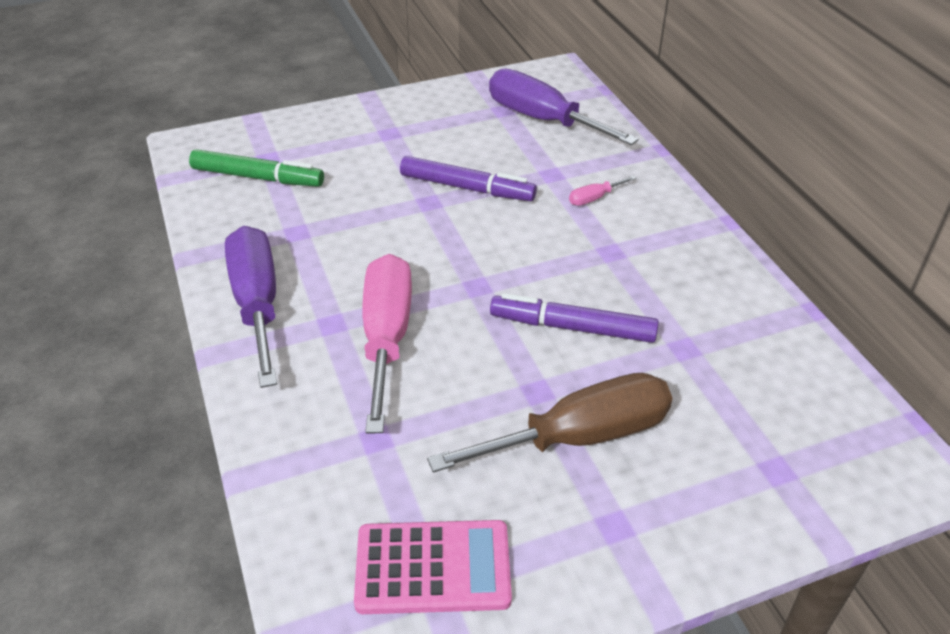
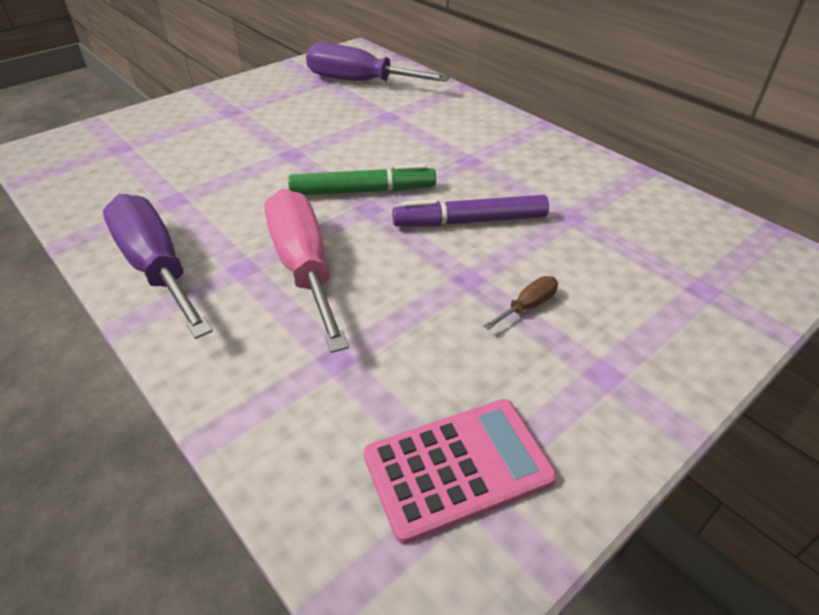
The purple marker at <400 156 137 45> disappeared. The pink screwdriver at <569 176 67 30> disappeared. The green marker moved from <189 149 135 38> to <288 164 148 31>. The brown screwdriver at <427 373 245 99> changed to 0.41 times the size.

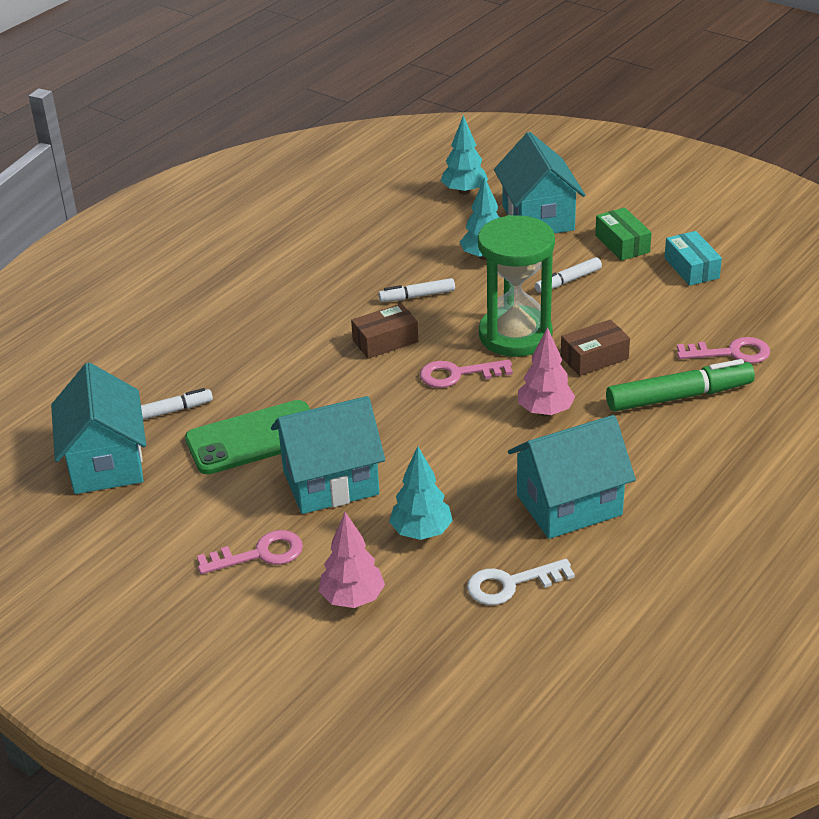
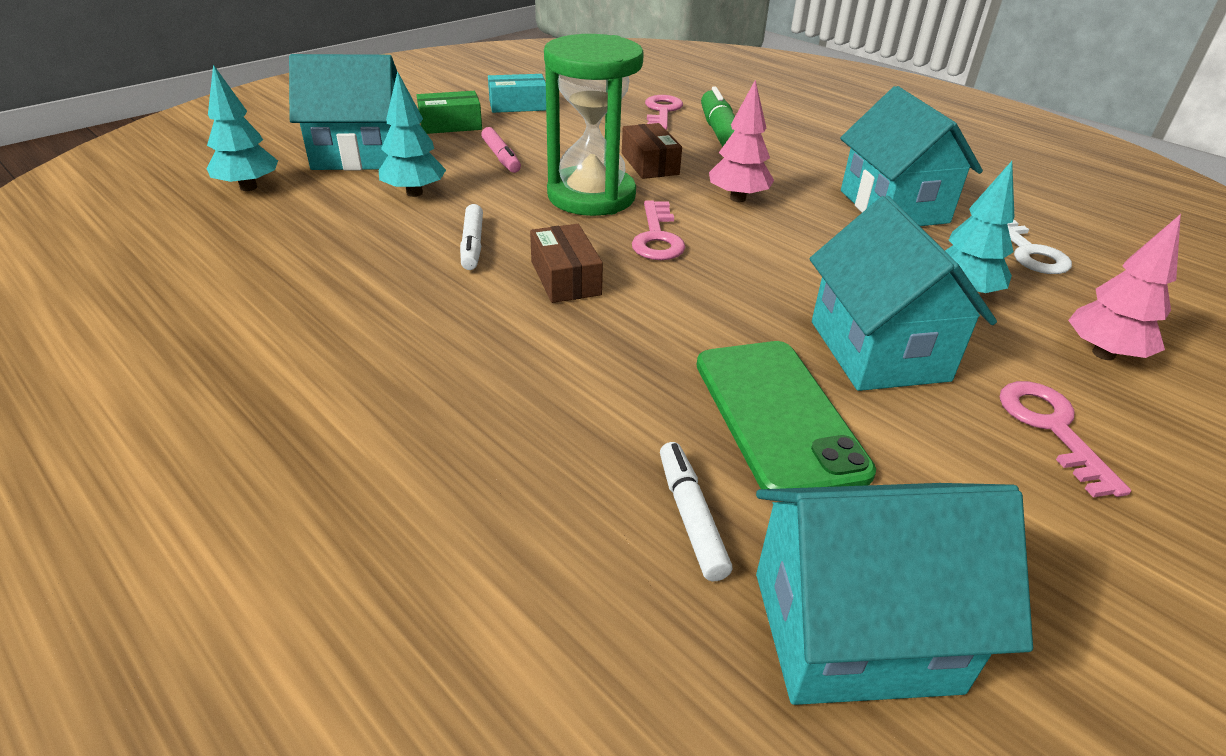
The white marker at <535 257 67 36> became the pink marker at <481 127 40 46>.

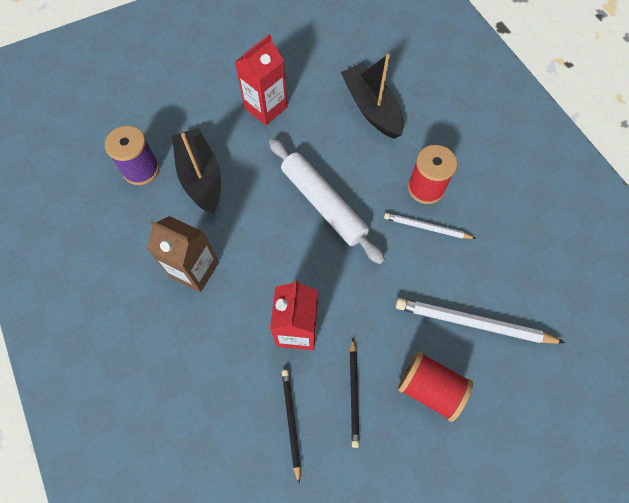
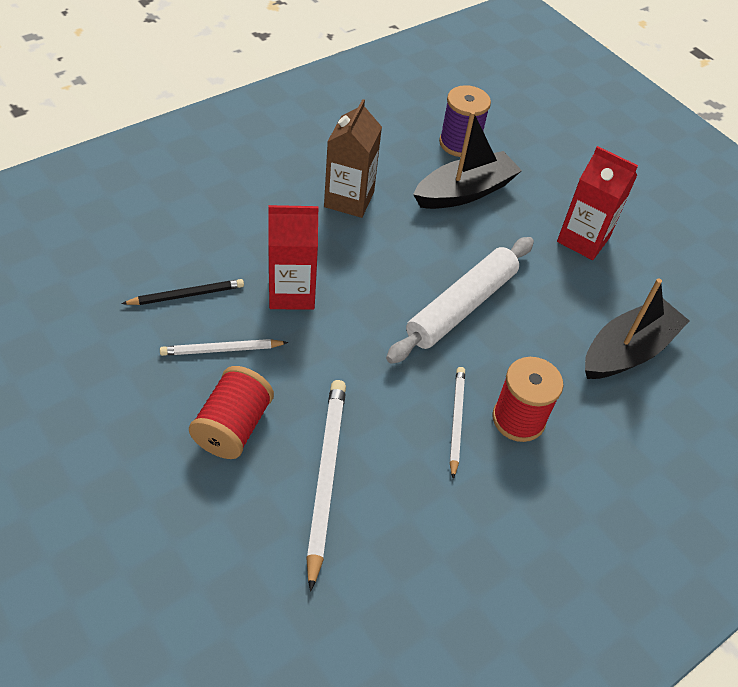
The black pencil at <350 339 10 109> became the white pencil at <160 339 128 17>.

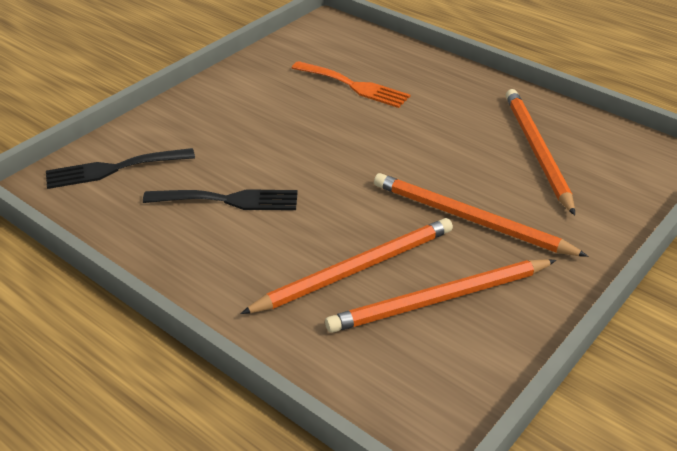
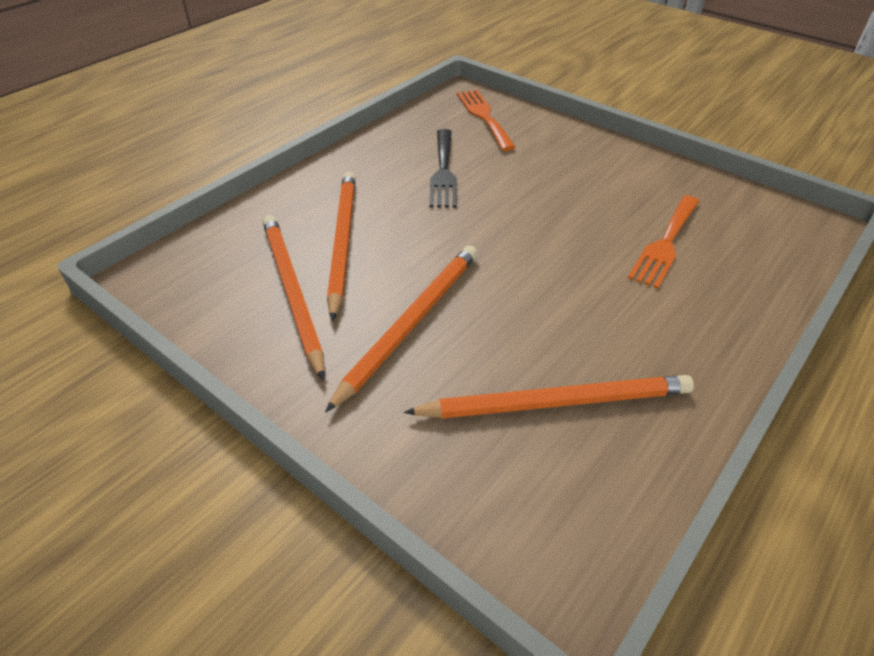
The black fork at <46 148 149 41> became the orange fork at <457 90 59 61>. The orange pencil at <240 218 213 96> turned 150 degrees counterclockwise.

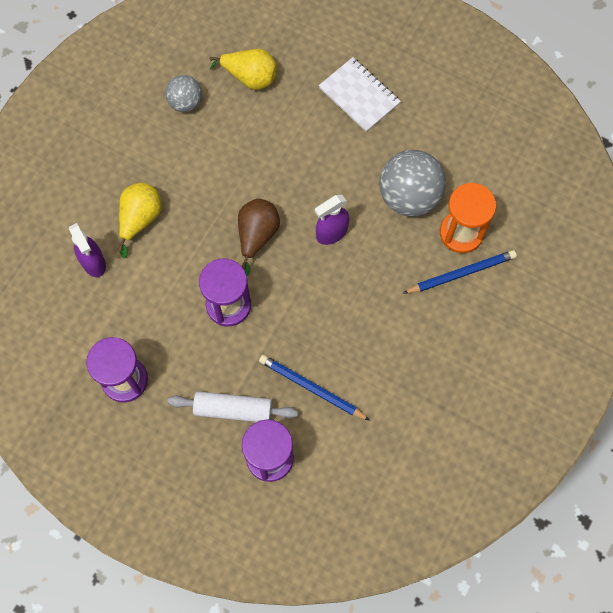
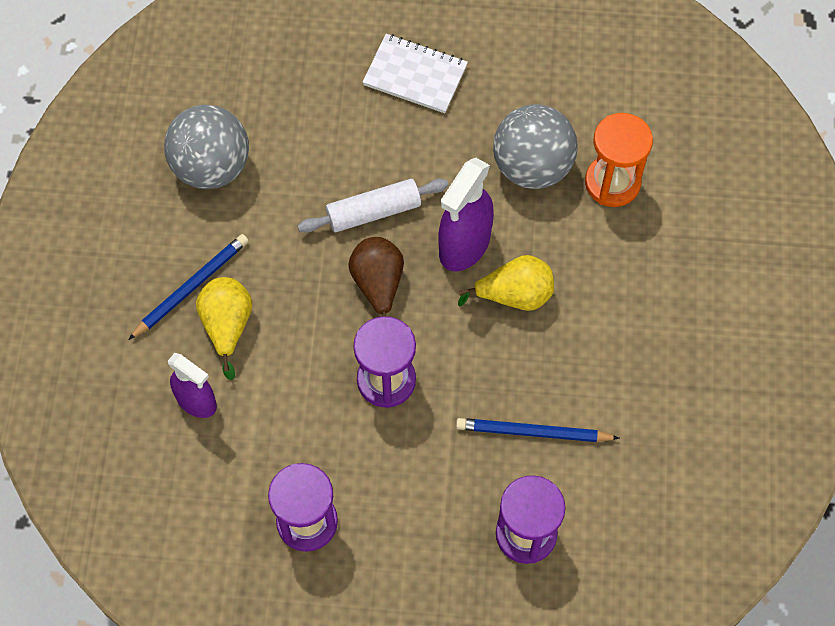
The white rolling pin moved from <167 391 131 31> to <298 178 151 55>. The yellow pear moved from <209 49 68 41> to <458 255 96 56>. The blue pencil moved from <403 250 114 44> to <128 234 121 106>. The grey ball at <165 75 37 37> changed to 1.74 times the size. The purple spray bottle at <315 195 34 50> changed to 1.51 times the size.

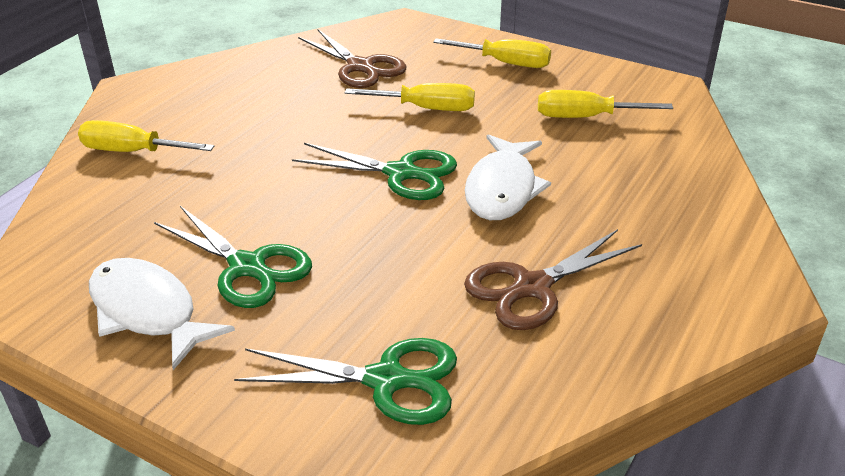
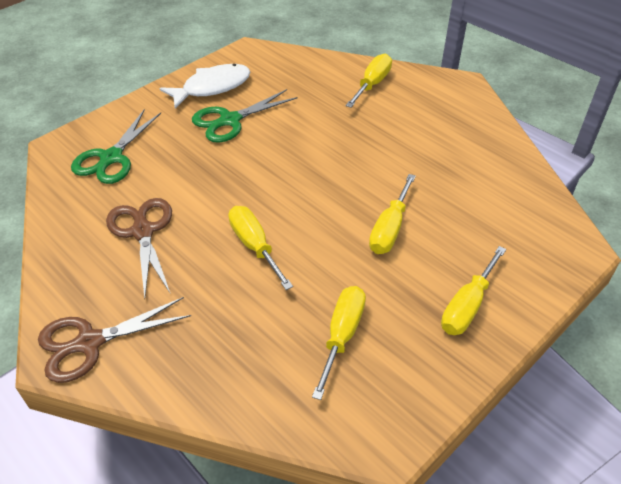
The green scissors at <292 143 165 57> disappeared. The brown scissors moved from <298 29 108 59> to <38 297 153 86>. The white fish at <465 134 86 86> was replaced by the yellow screwdriver at <228 206 65 84>.

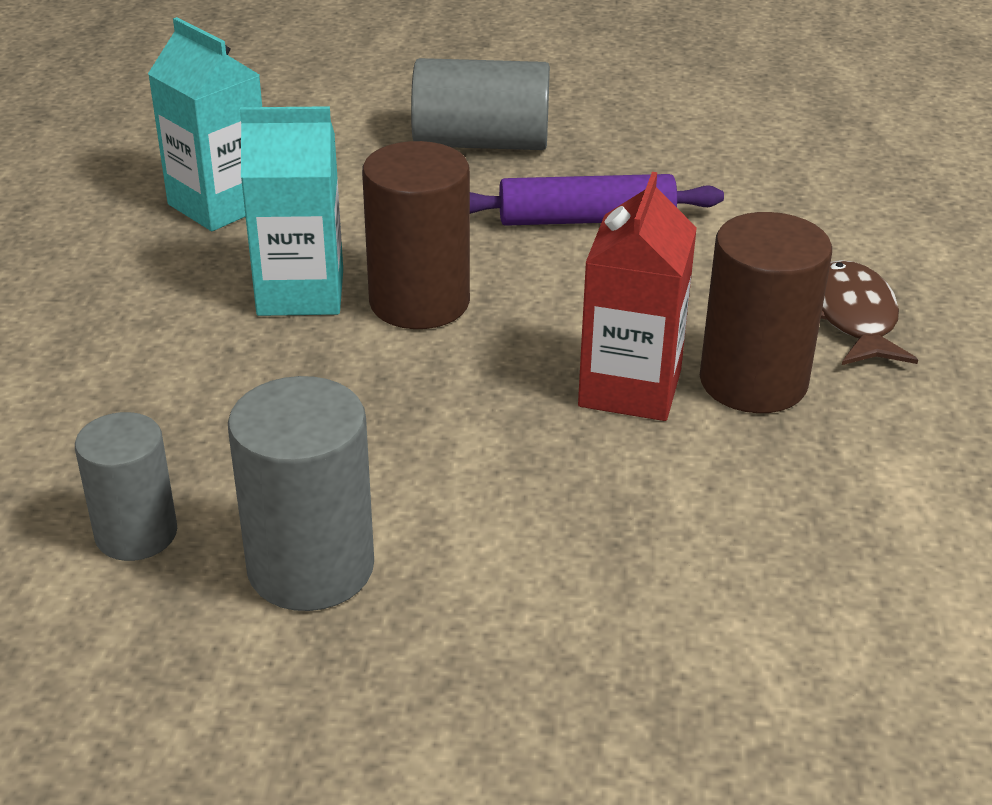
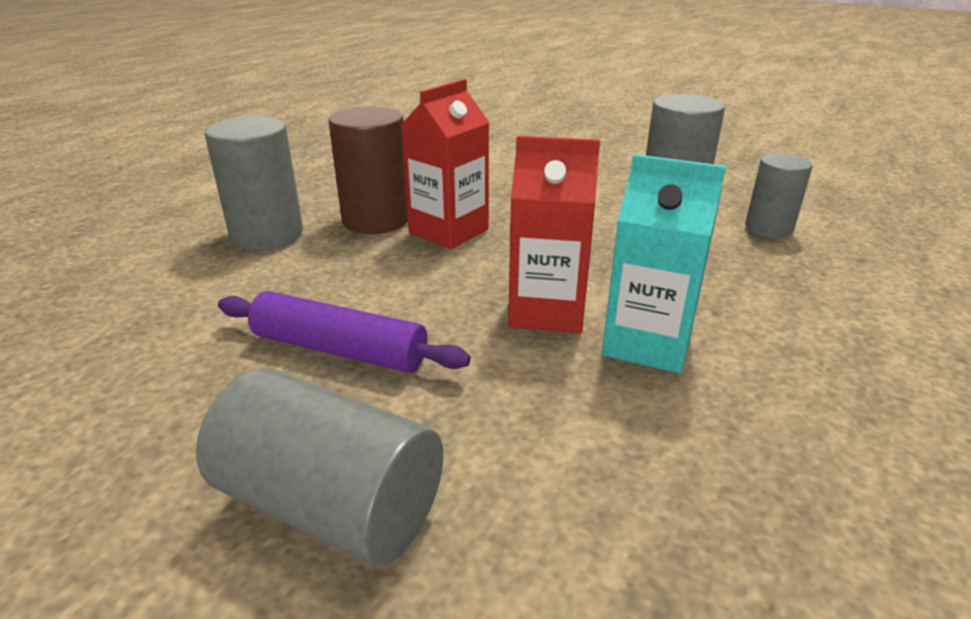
The turquoise carton at <148 17 114 214> disappeared. The brown cylinder at <362 141 108 188> was replaced by the red carton at <508 135 92 198>. The brown fish at <821 260 97 105> was replaced by the grey cylinder at <204 116 99 134>.

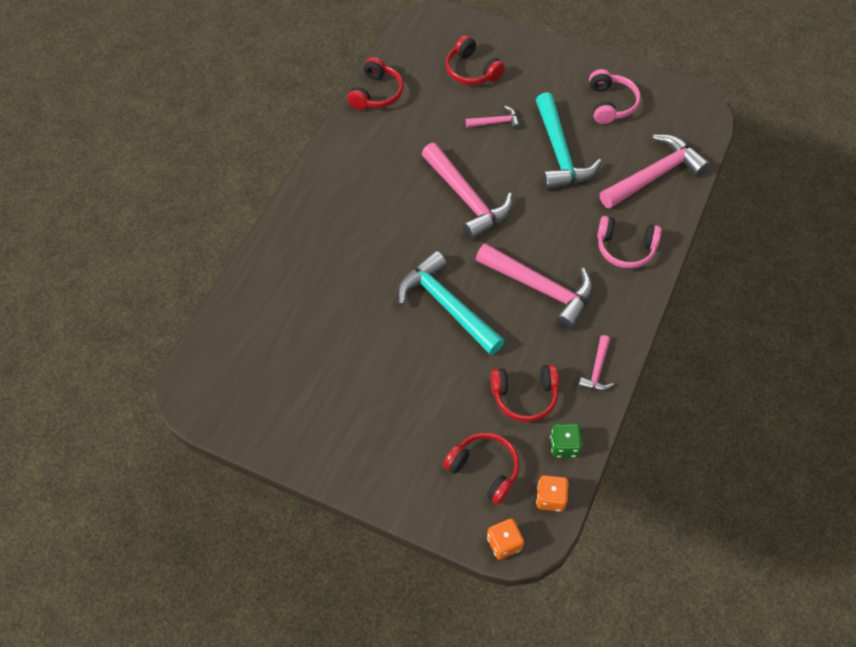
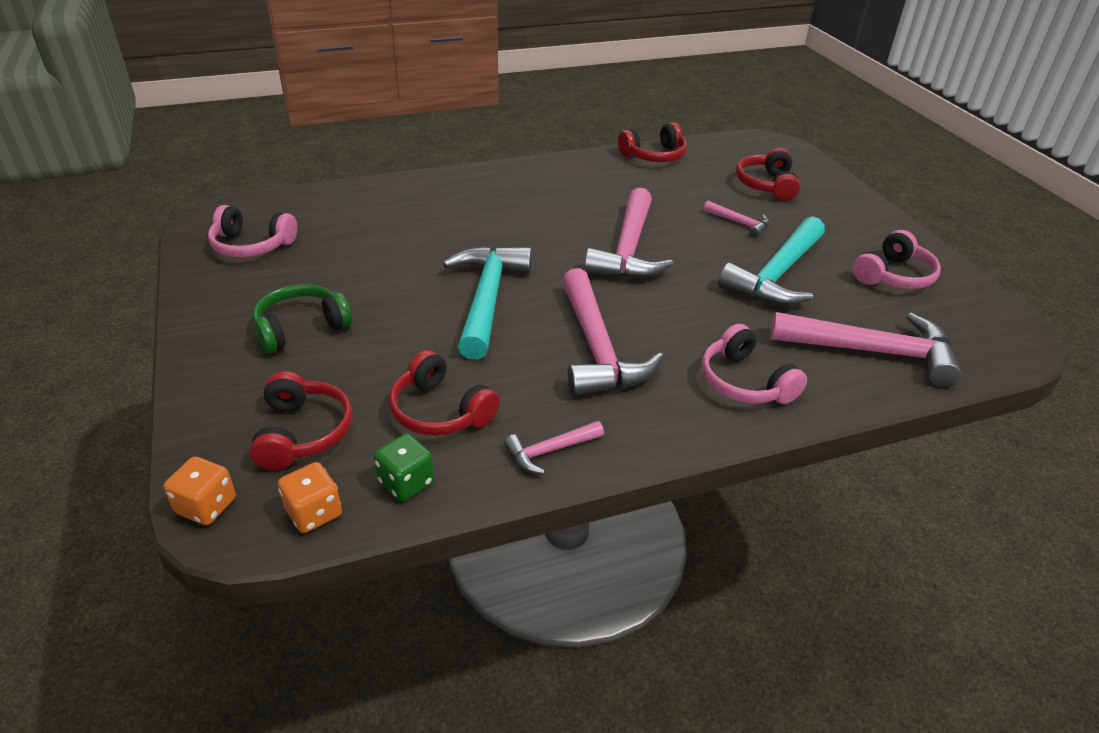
The pink headphones at <208 205 89 52> appeared. The green headphones at <252 284 100 69> appeared.

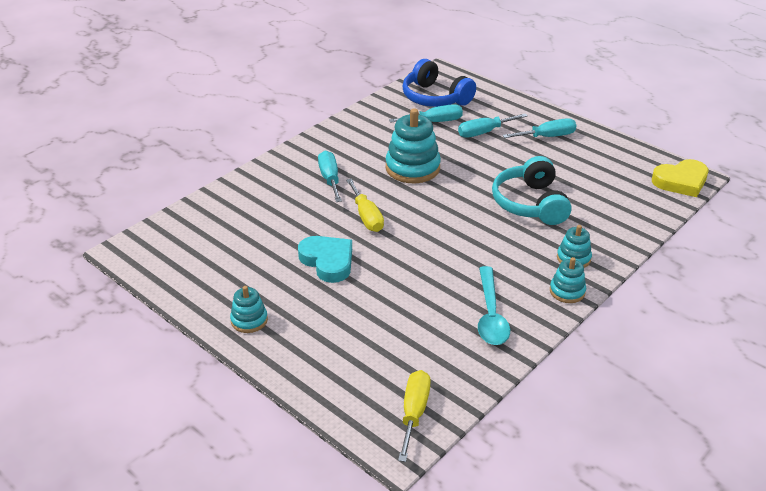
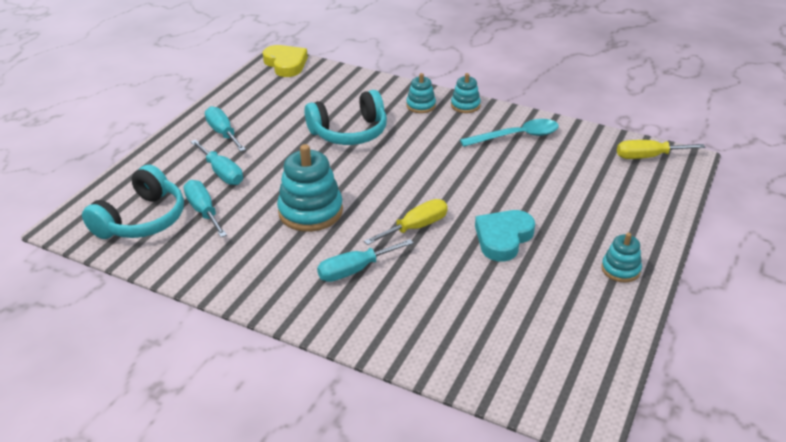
The blue headphones at <402 59 74 48> became the turquoise headphones at <82 165 102 74>.

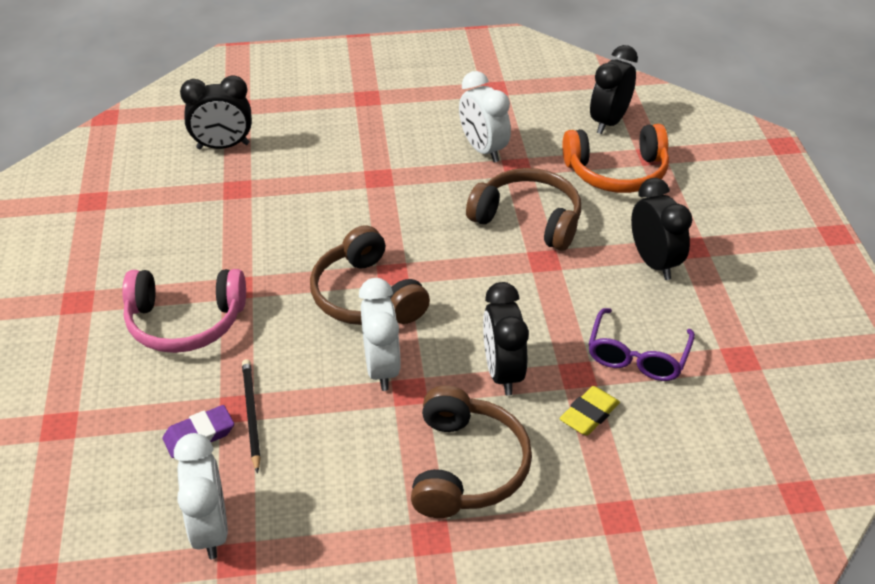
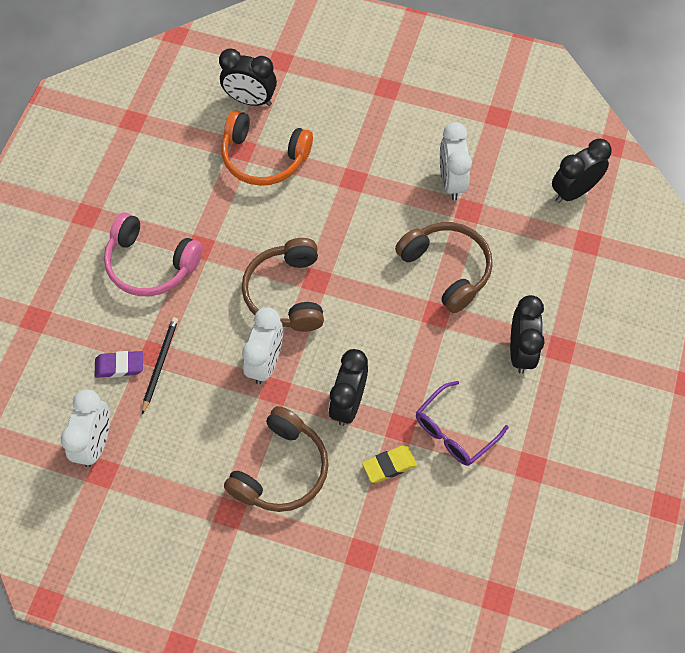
The orange headphones moved from <562 124 107 69> to <222 110 91 76>.

